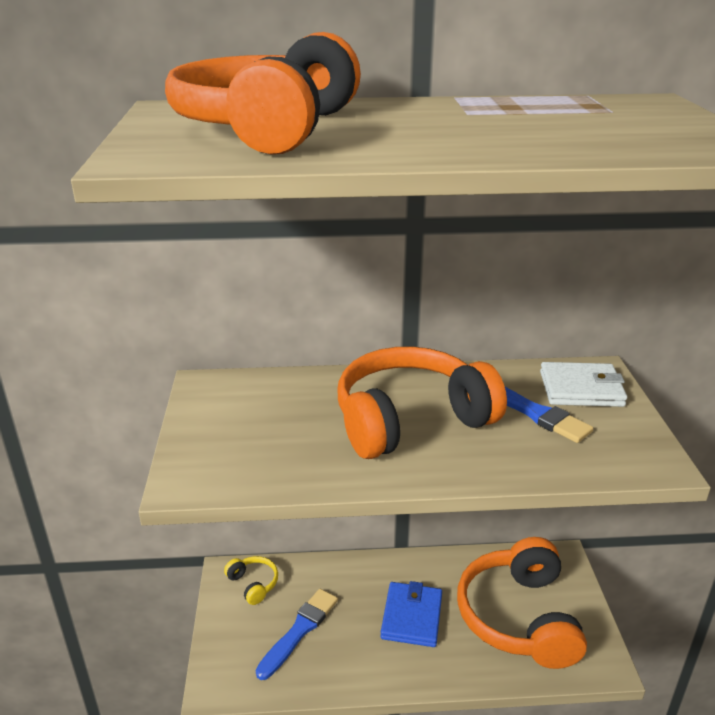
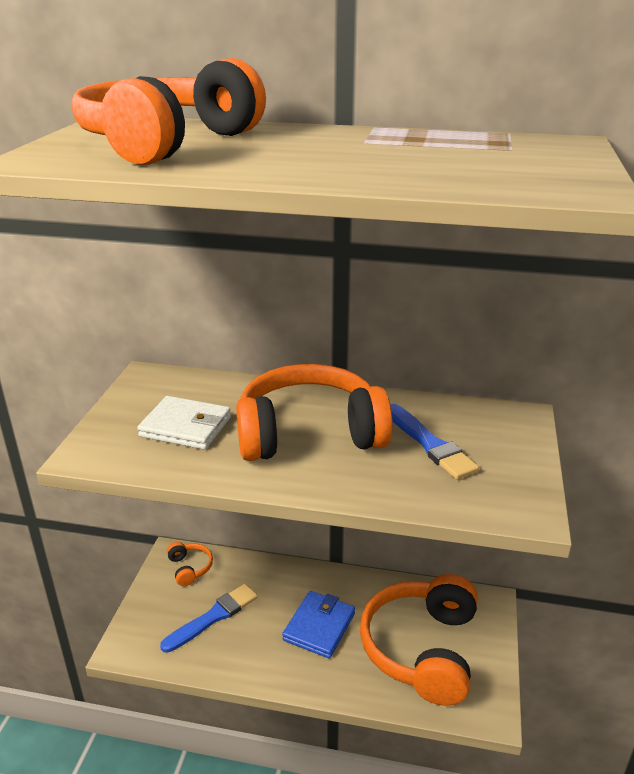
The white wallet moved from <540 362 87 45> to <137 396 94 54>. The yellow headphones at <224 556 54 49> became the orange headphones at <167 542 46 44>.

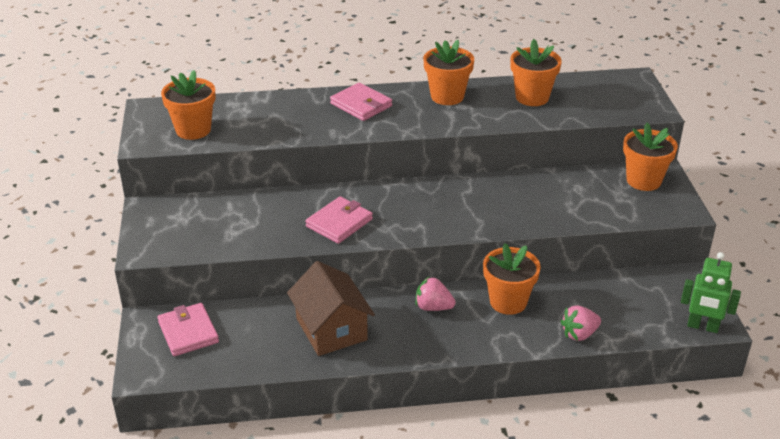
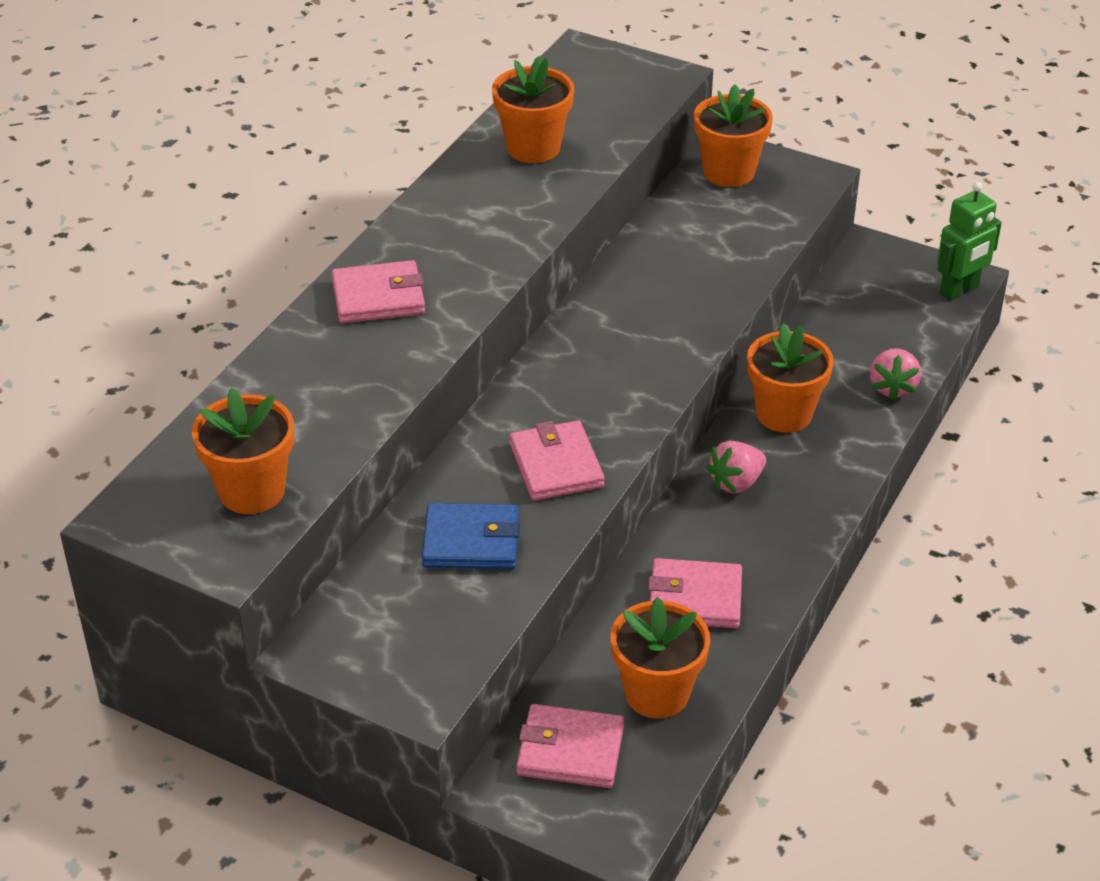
The blue wallet at <422 503 98 66> appeared. The orange flower pot moved from <423 40 51 65> to <610 597 100 121>. The brown house at <287 261 88 95> was replaced by the pink wallet at <648 558 94 70>.

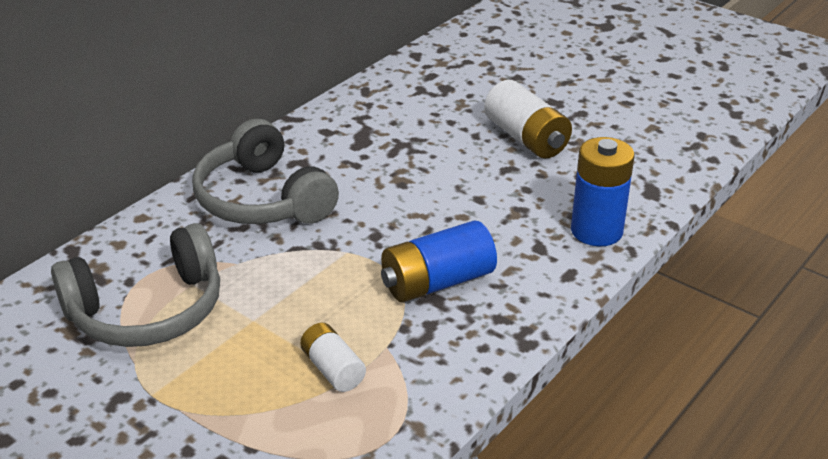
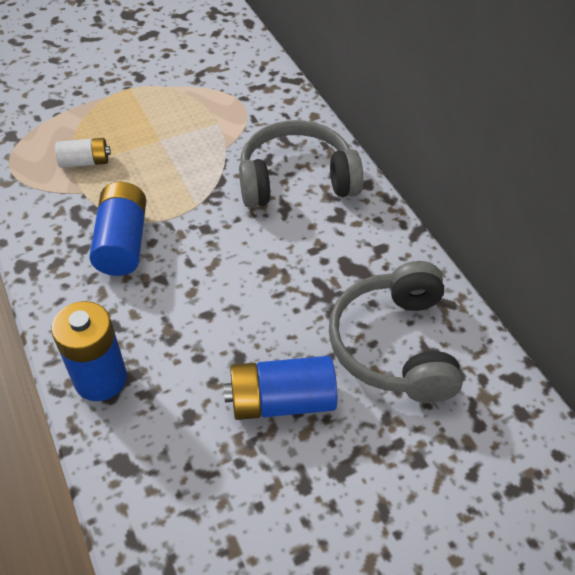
The grey headphones moved from <51 223 169 124> to <329 261 134 142>. The white battery at <484 80 88 79> became the blue battery at <224 356 113 64>.

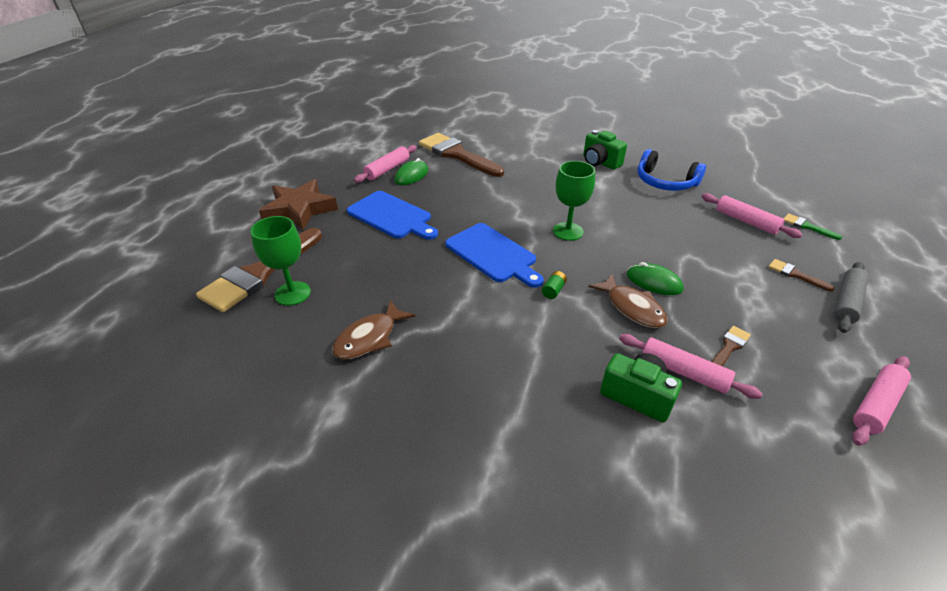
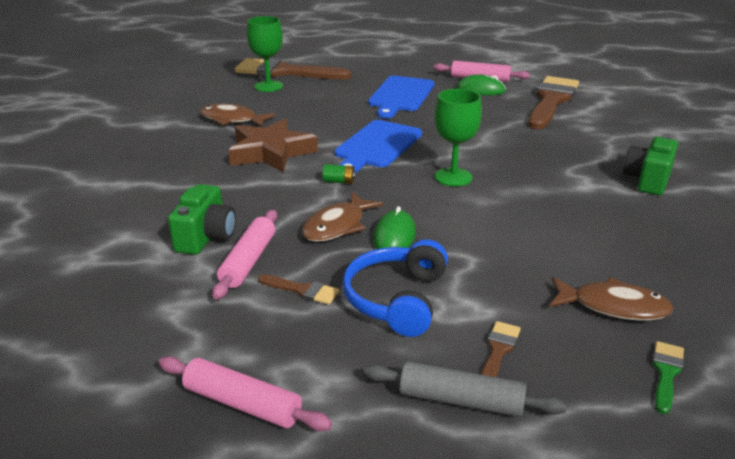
The brown star moved from <259 179 79 52> to <228 118 90 54>. The blue headphones moved from <638 149 68 42> to <343 239 105 98>. The pink rolling pin at <701 193 101 45> was replaced by the brown fish at <549 277 124 44>.

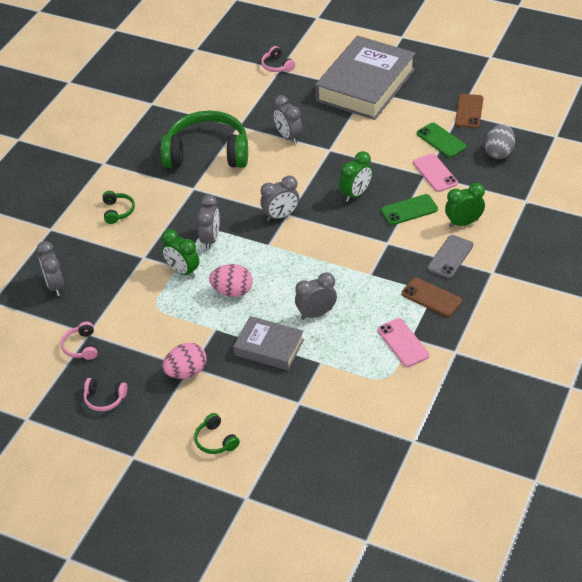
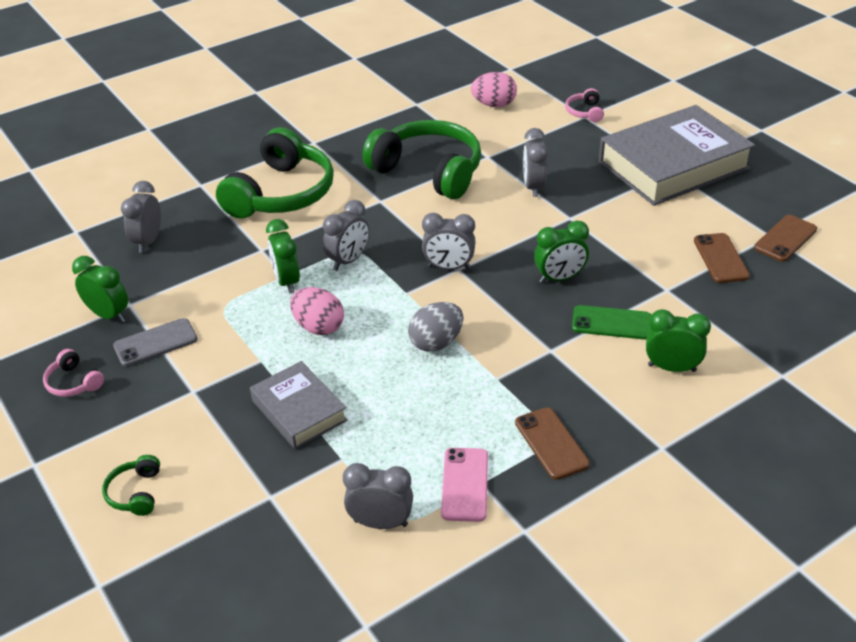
The pink phone at <413 153 45 39> disappeared. The pink egg moved from <163 343 44 36> to <471 72 46 35>. The grey clock moved from <295 272 42 48> to <343 463 70 66>. The grey phone moved from <427 235 46 43> to <113 318 84 49>. The grey egg moved from <485 124 30 35> to <408 302 55 50>. The pink headphones at <61 322 37 38> was replaced by the green clock at <72 256 56 67>. The green phone at <417 123 49 35> became the brown phone at <694 233 56 50>. The green headphones at <103 191 32 33> changed to 2.43 times the size.

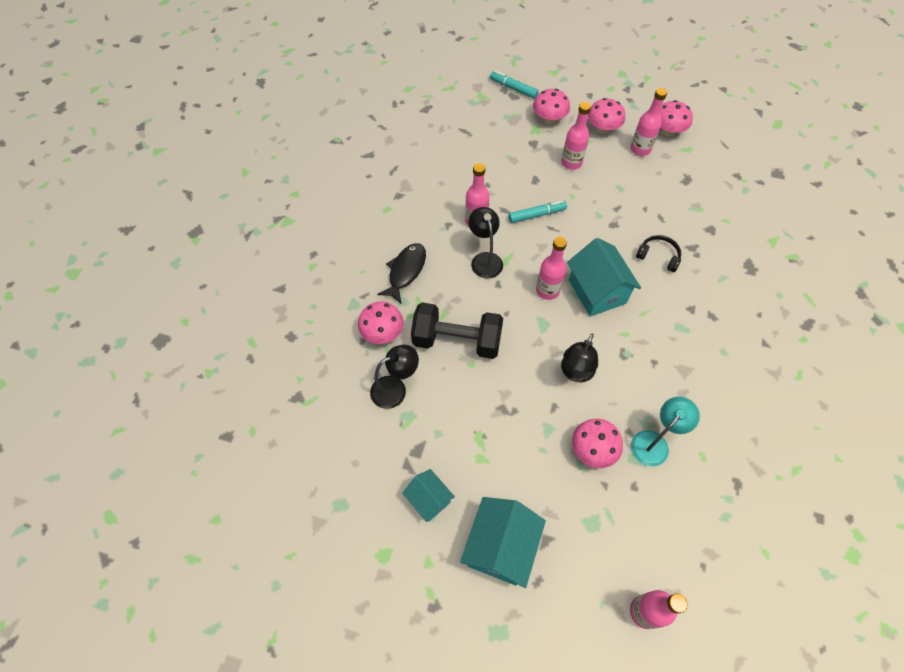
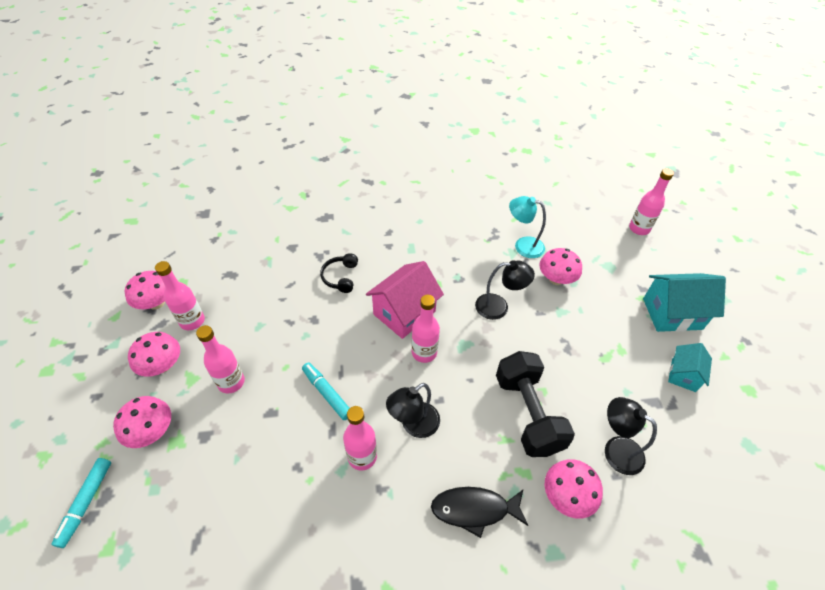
The turquoise house at <567 238 74 79> became the pink house at <366 261 78 78>.

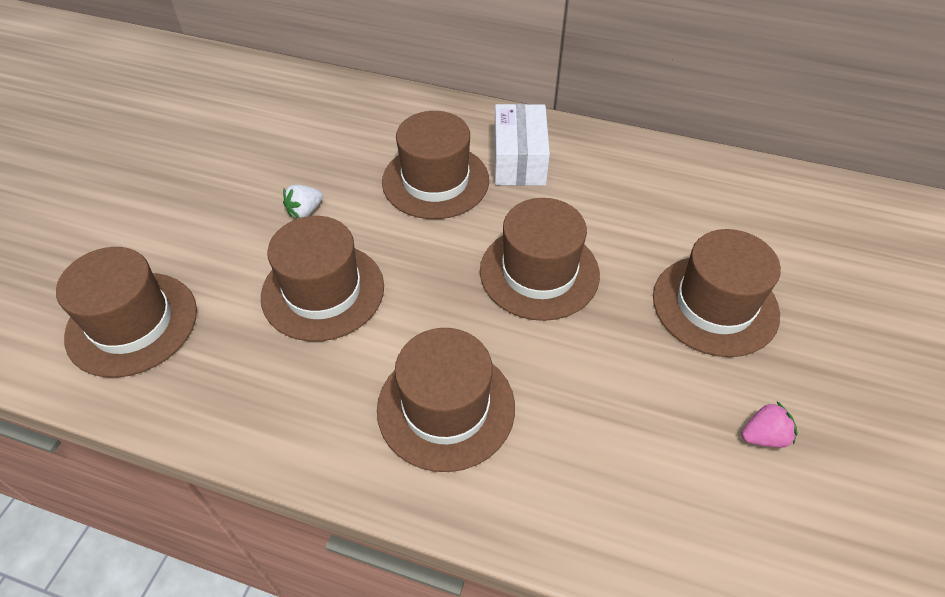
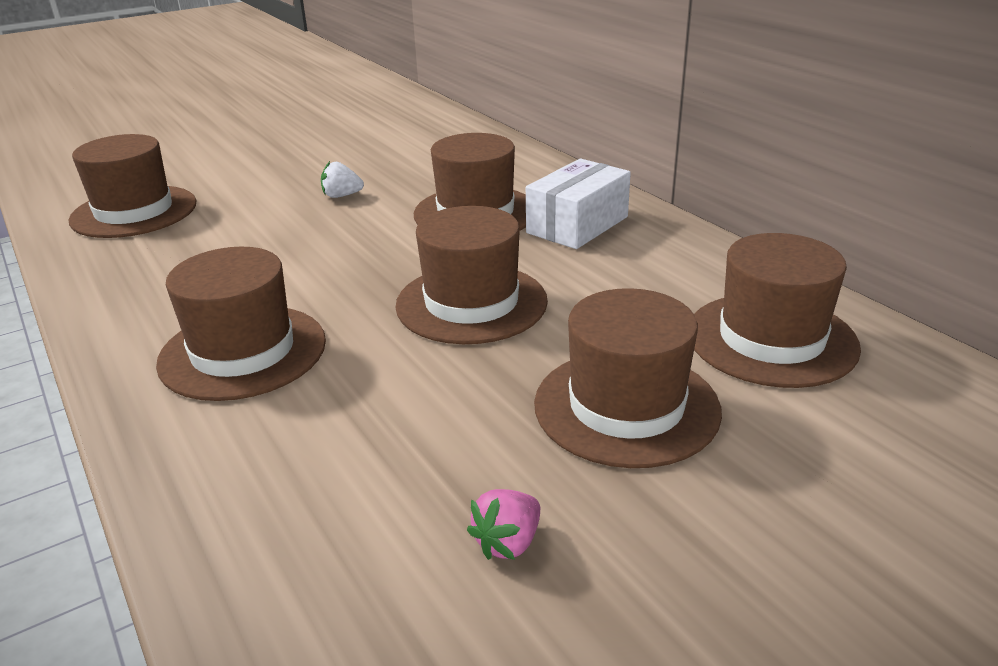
The brown hat moved from <261 216 123 126> to <694 233 167 155>. The pink strawberry at <742 402 56 46> turned 105 degrees clockwise.

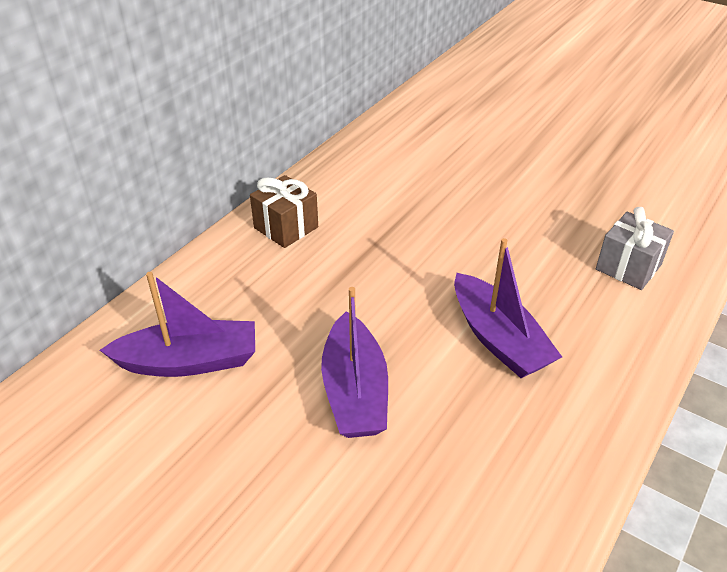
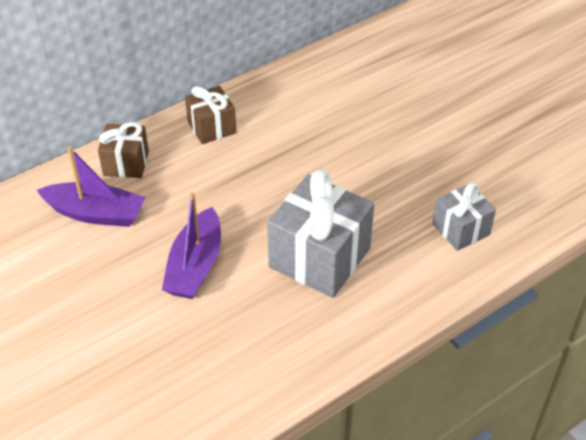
The brown gift at <98 122 51 56> appeared. The purple boat at <454 238 108 140> was replaced by the grey gift at <267 169 107 129>.

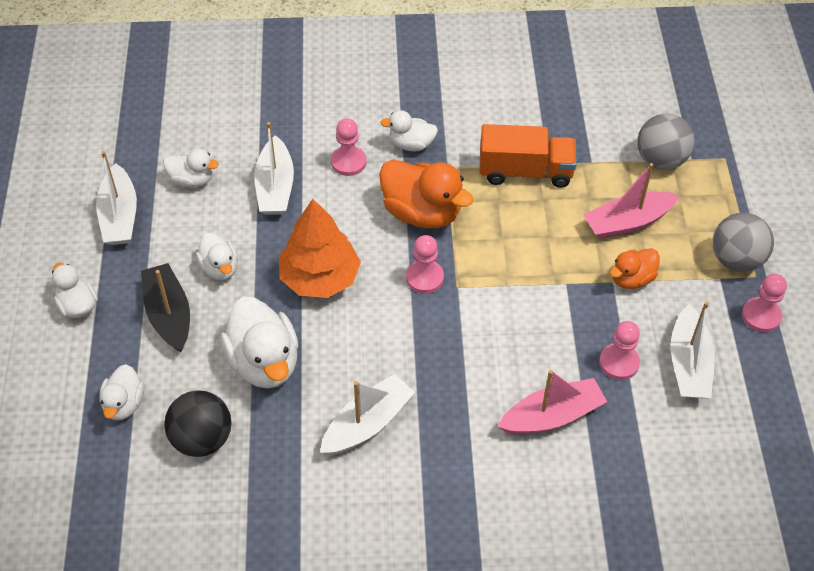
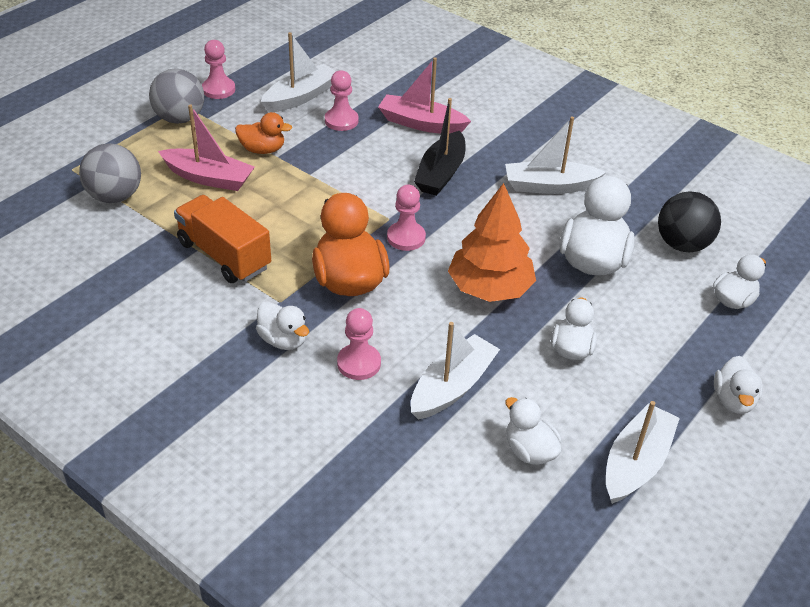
The black boat moved from <141 263 49 89> to <414 98 51 98>.

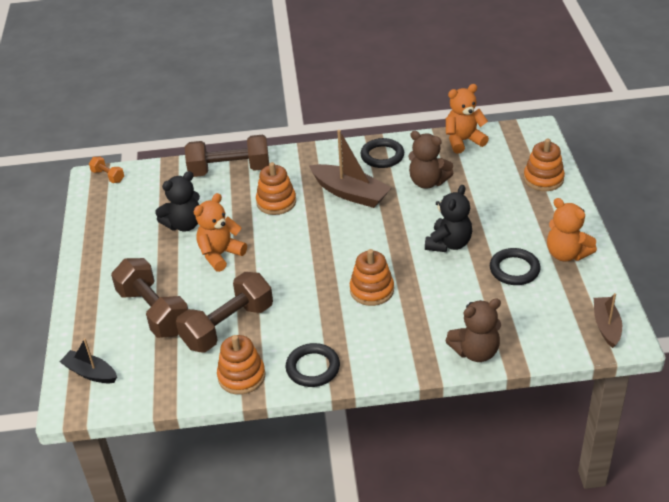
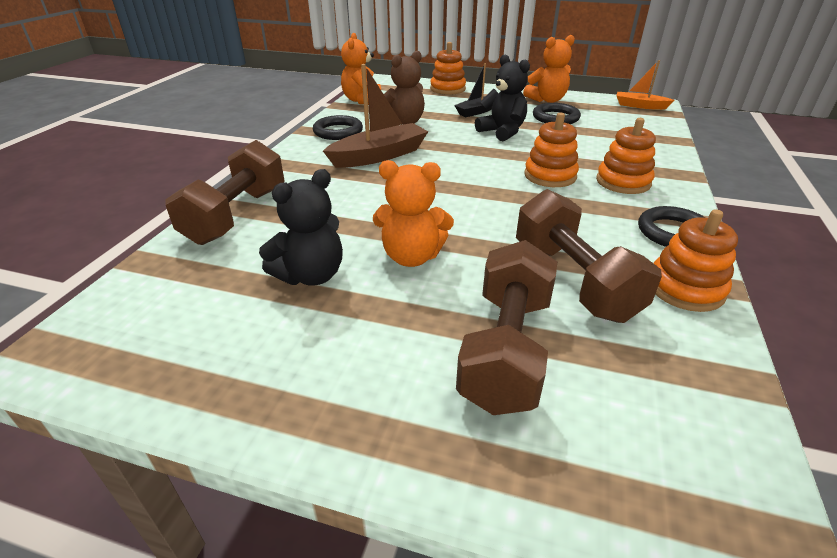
The orange dumbbell at <89 157 35 26> disappeared. The brown teddy bear at <446 298 55 64> disappeared. The black boat moved from <60 338 57 45> to <454 63 38 54>. The orange stacking toy moved from <256 162 40 53> to <596 118 60 76>. The brown boat at <594 293 28 55> became the orange boat at <616 60 59 50>. The brown dumbbell at <111 258 77 80> turned 60 degrees counterclockwise. The black teddy bear at <155 171 45 61> turned 60 degrees clockwise. The orange teddy bear at <194 193 53 79> turned 60 degrees counterclockwise.

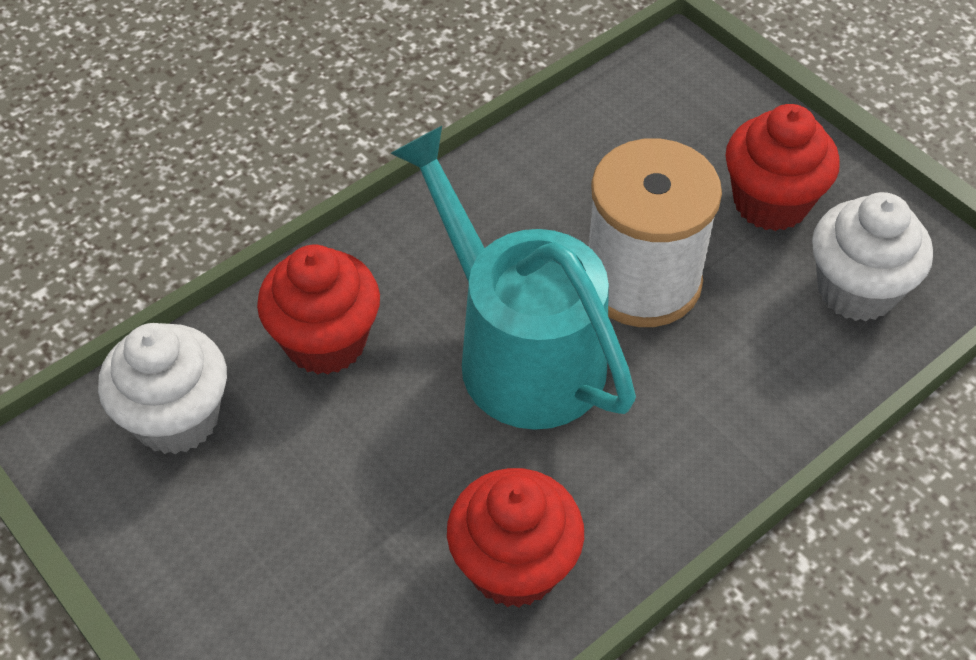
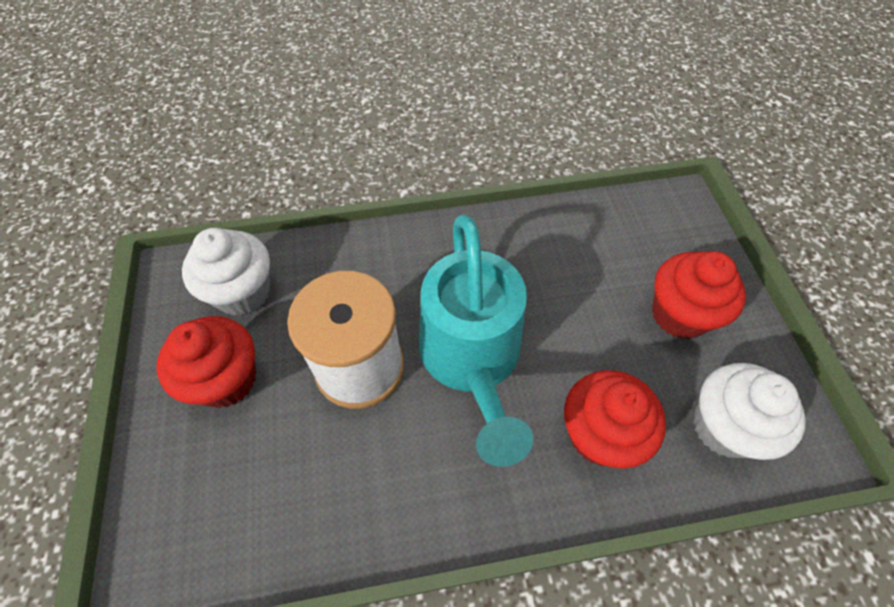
The red cupcake moved from <447 468 137 139> to <652 251 94 88>.

